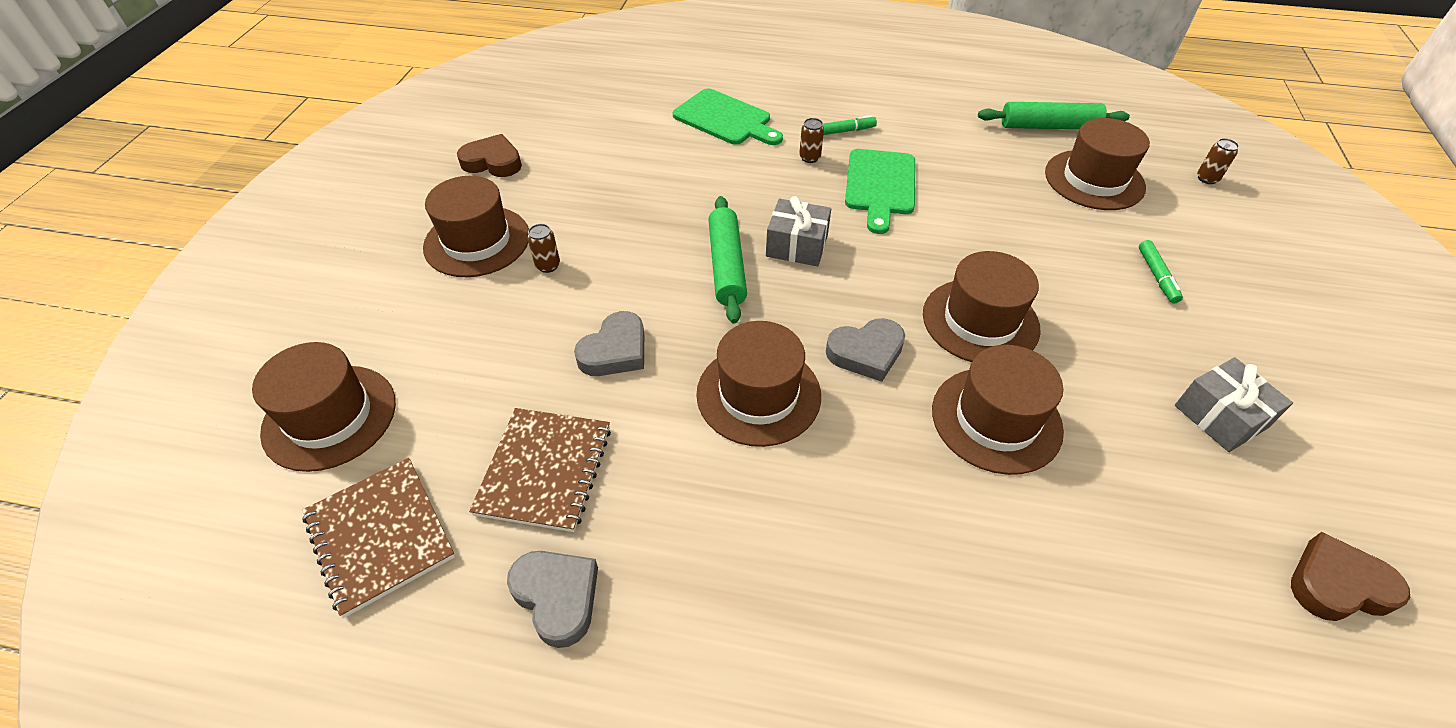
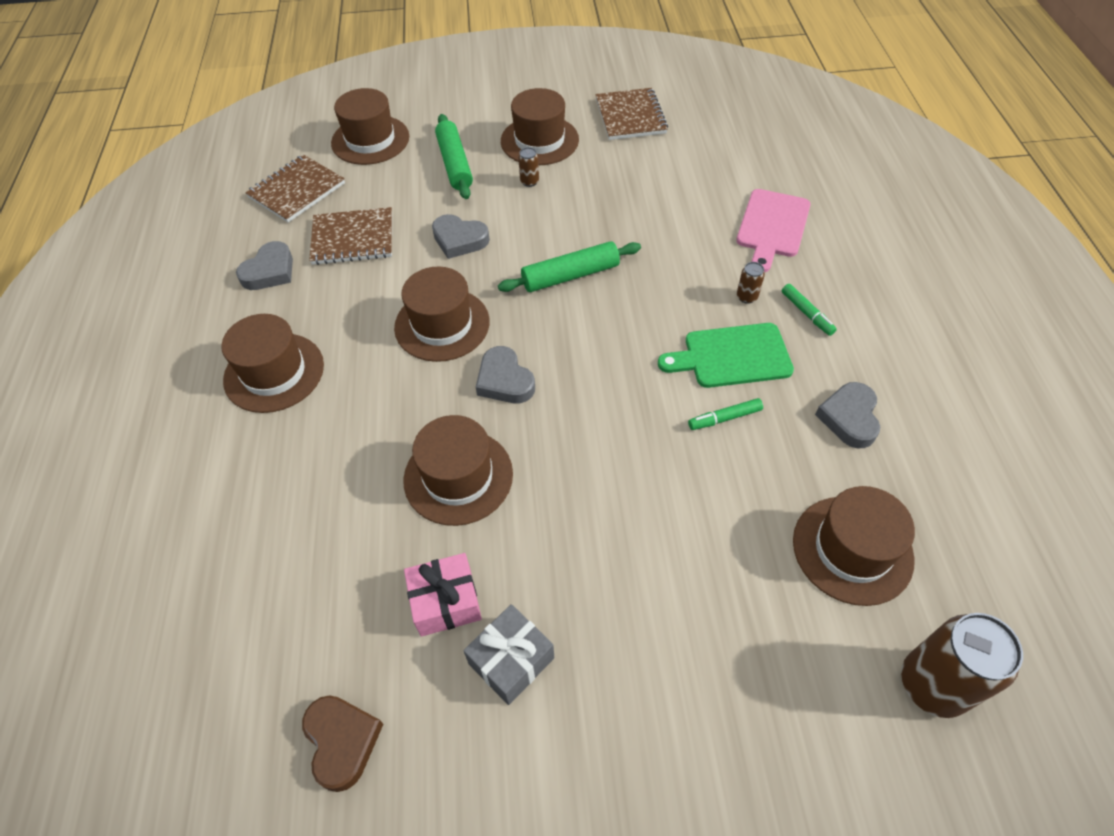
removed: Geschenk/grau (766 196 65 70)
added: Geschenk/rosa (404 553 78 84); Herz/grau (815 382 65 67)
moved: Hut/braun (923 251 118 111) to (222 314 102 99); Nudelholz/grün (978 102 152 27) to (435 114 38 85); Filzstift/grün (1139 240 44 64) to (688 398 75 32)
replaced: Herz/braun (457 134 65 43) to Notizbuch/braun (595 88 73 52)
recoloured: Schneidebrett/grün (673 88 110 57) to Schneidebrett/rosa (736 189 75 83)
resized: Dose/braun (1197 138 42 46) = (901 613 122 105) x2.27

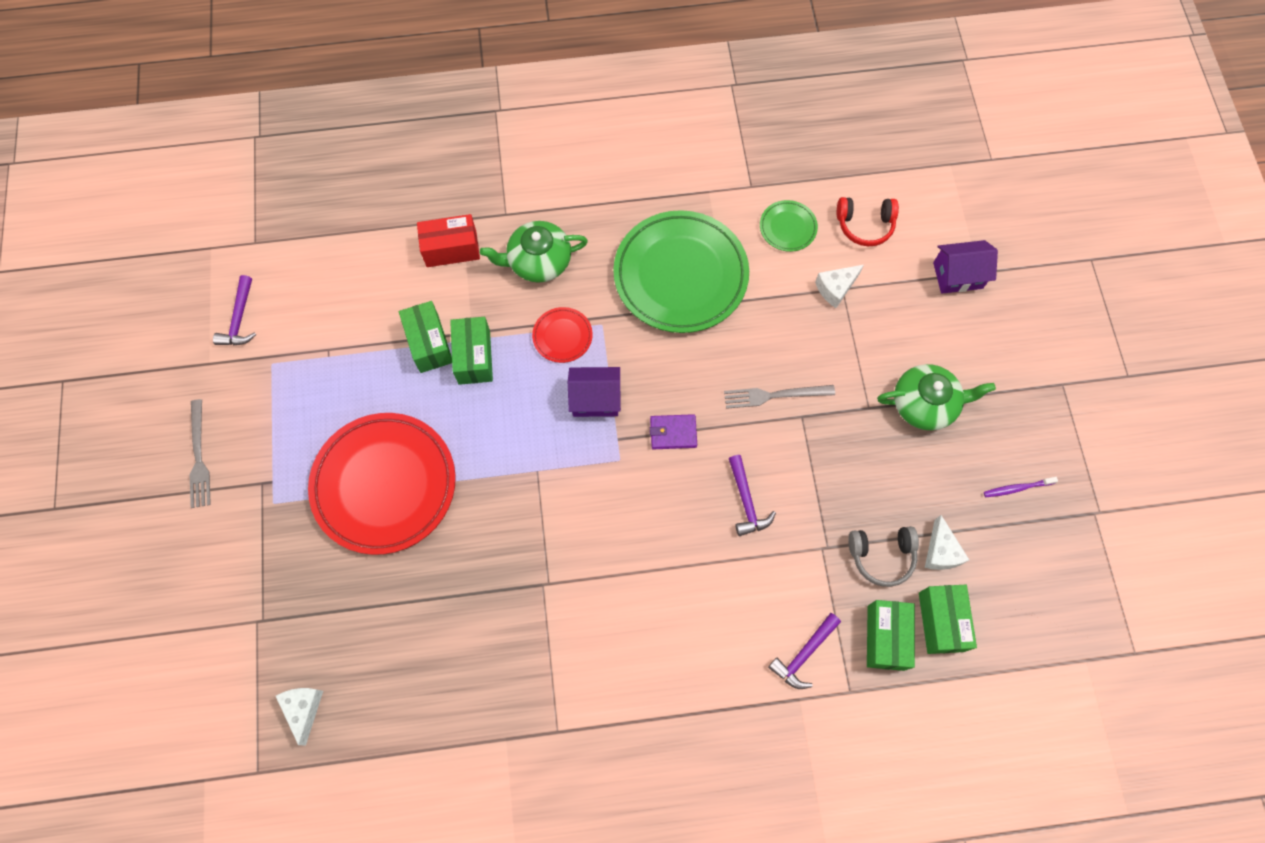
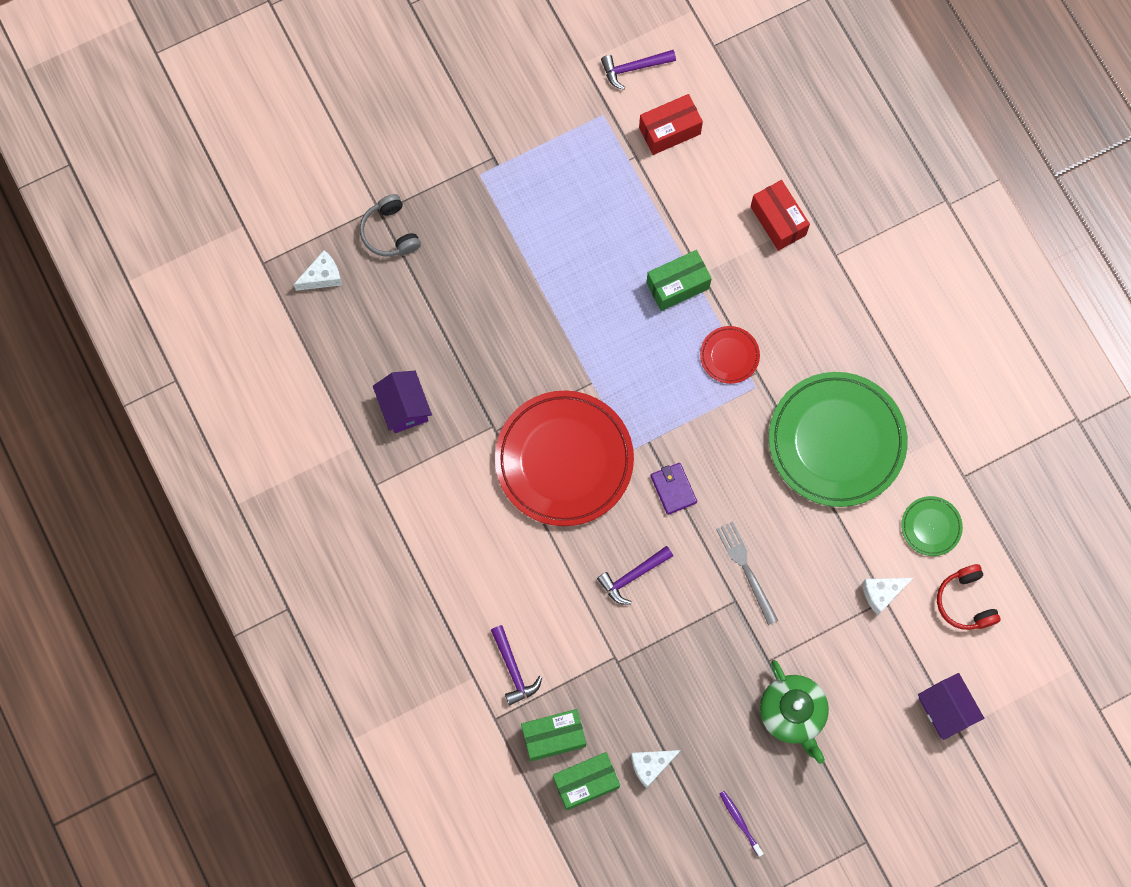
removed: Gabel/grau (190 399 21 109); Schachtel/grün (399 301 53 72); Teekanne/grün (480 221 108 62)
added: Schachtel/rot (639 94 64 61)
moved: Kopfhörer/grau (848 526 71 61) to (360 194 61 63); Haus/lila (568 367 53 50) to (373 371 59 62); Teller/rot (308 413 148 142) to (495 391 139 135)
turned: Hammer/lila (768 613 73 76) = (491 625 51 81) 135 degrees counterclockwise; Käse/weiß (815 265 49 43) = (862 578 51 37) 60 degrees counterclockwise

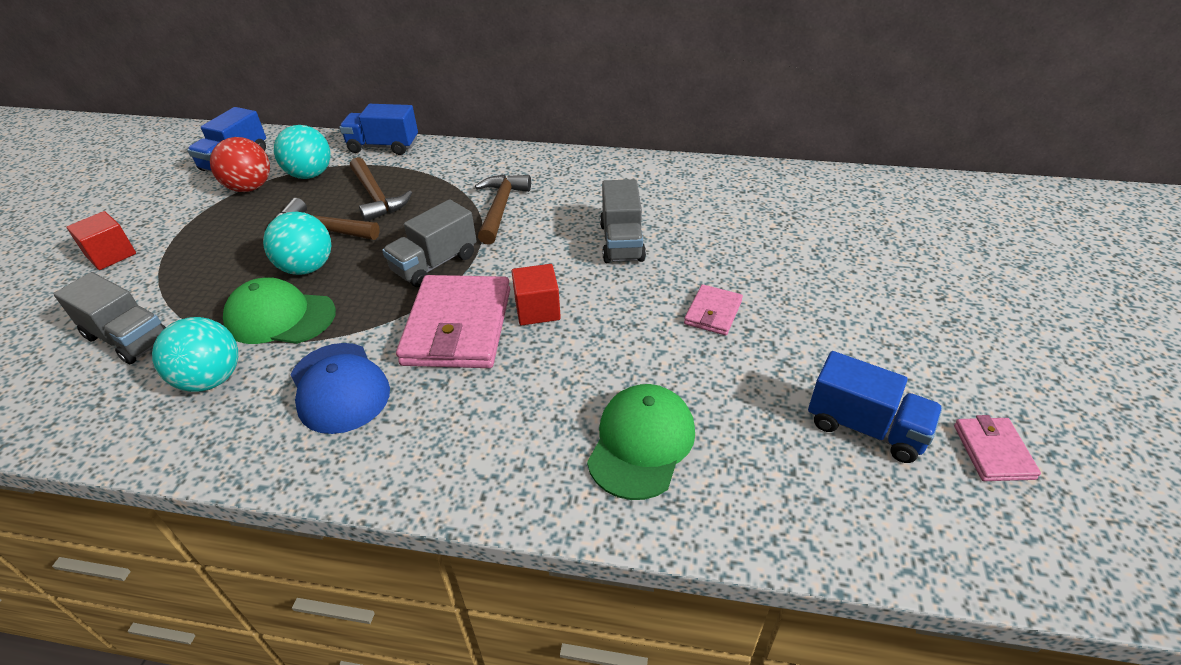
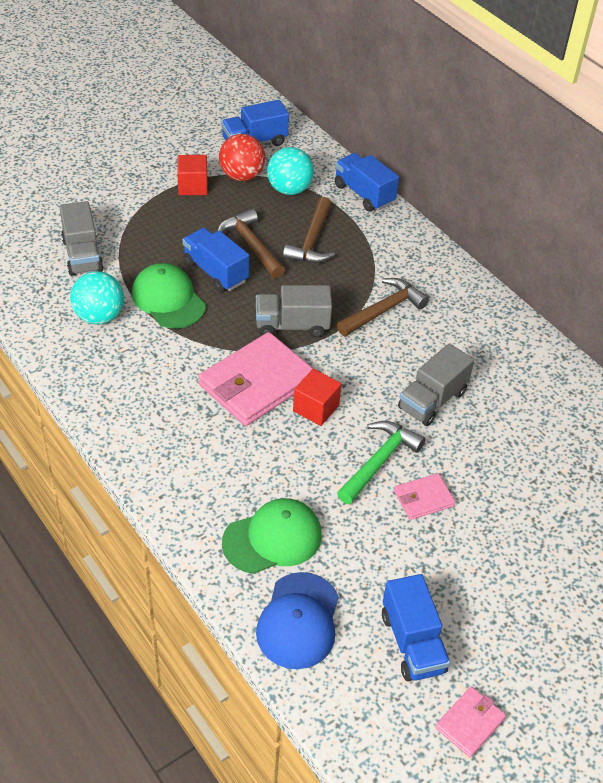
added: Hammer/grün (337 421 88 83)
moved: Kubus/rot (67 211 69 59) to (177 155 31 40); Kappe/blau (290 343 100 91) to (256 572 83 97)
replaced: Ball/türkis (263 212 68 63) to Lastwagen/blau (182 228 67 64)

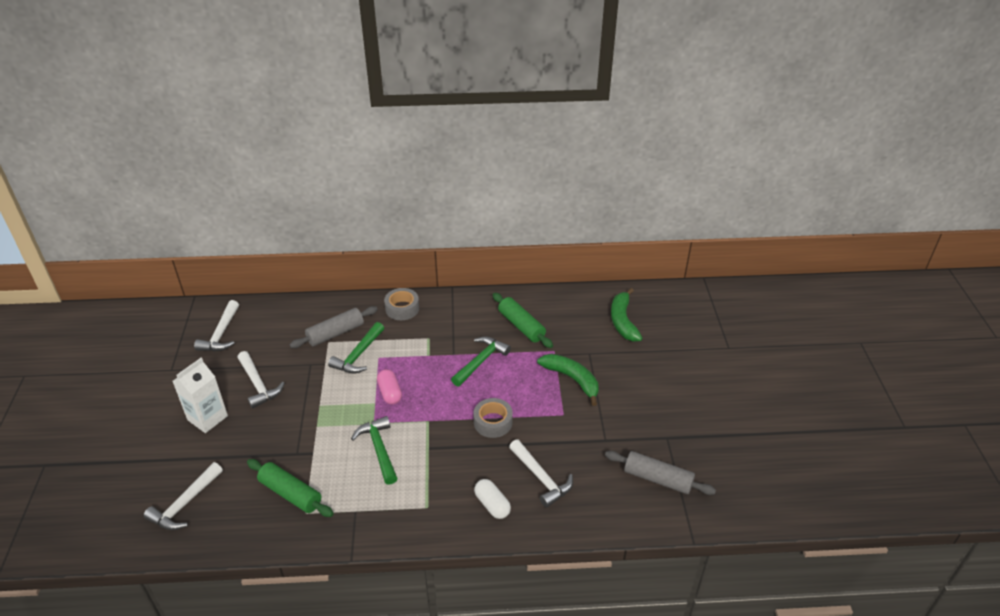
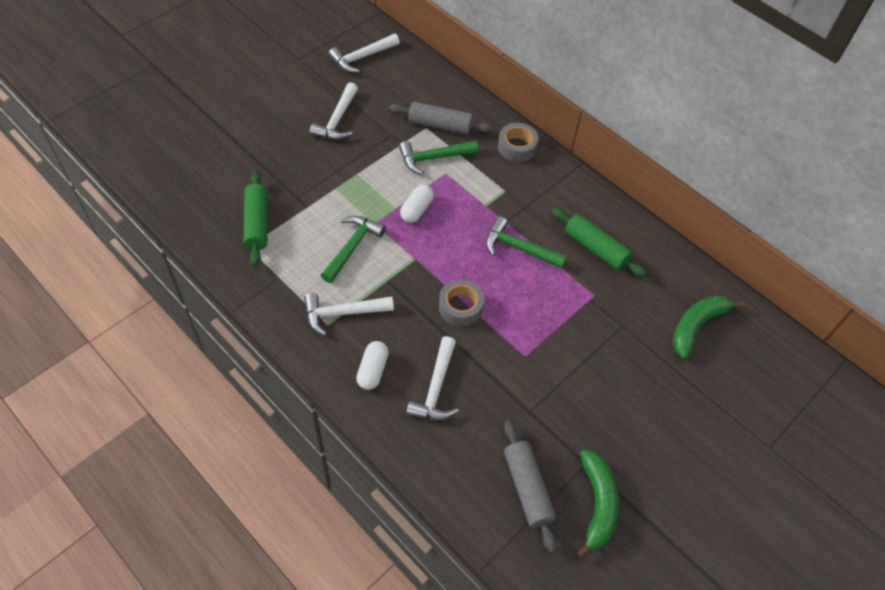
removed: Getränkekarton/weiß (173 358 55 75)
moved: Hammer/weiß (144 462 79 68) to (304 293 90 43); Banane/grün (537 354 62 52) to (577 449 42 110)
recoloured: Kapsel/rosa (377 369 25 35) to Kapsel/weiß (400 185 34 38)
turned: Hammer/grün (451 336 60 51) = (486 216 81 52) 150 degrees counterclockwise; Nudelholz/grün (492 293 61 55) = (552 207 95 70) 60 degrees counterclockwise

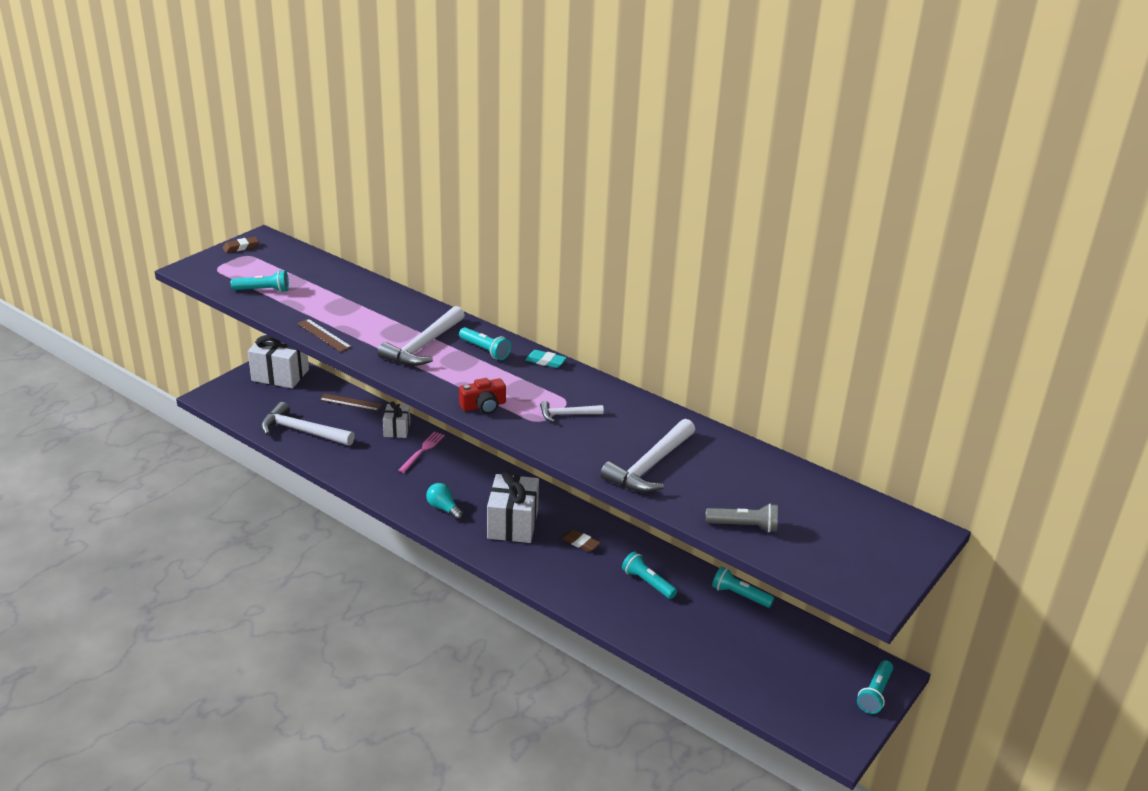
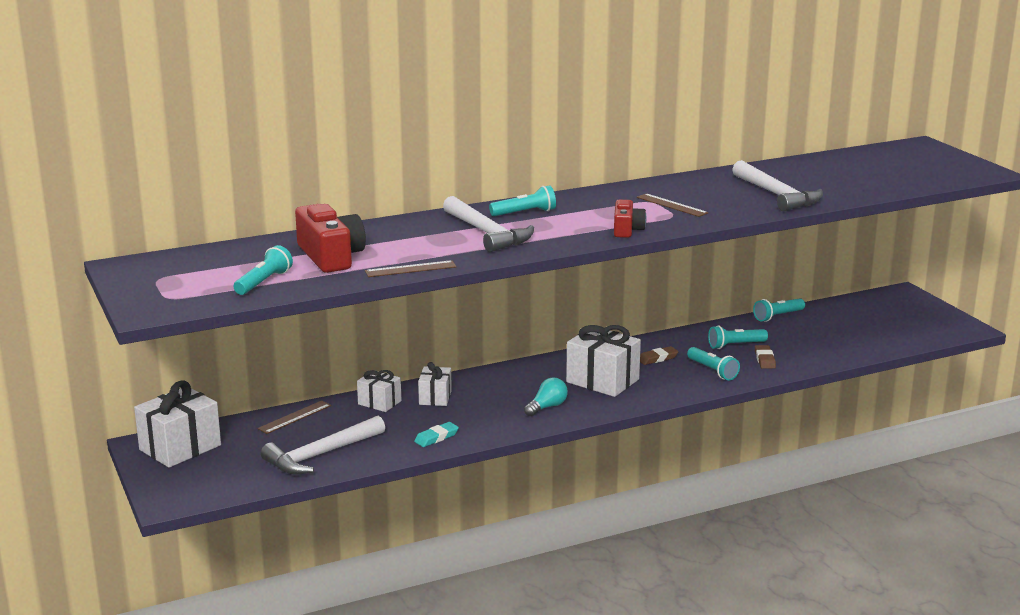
removed: Taschenlampe/grau (706 503 72 29)
added: Kamera/rot (295 204 71 69)
moved: Radiergummi/türkis (525 350 42 18) to (414 422 45 25); Taschenlampe/türkis (857 660 36 54) to (687 347 53 33); Radiergummi/braun (223 237 36 16) to (755 345 21 24)
replaced: Gabel/rosa (398 432 47 41) to Geschenk/weiß (418 362 34 44); Hammer/weiß (540 401 64 21) to Lineal/braun (637 193 72 24)
turned: Glühbirne/türkis (426 483 38 37) = (524 377 44 39) 150 degrees clockwise

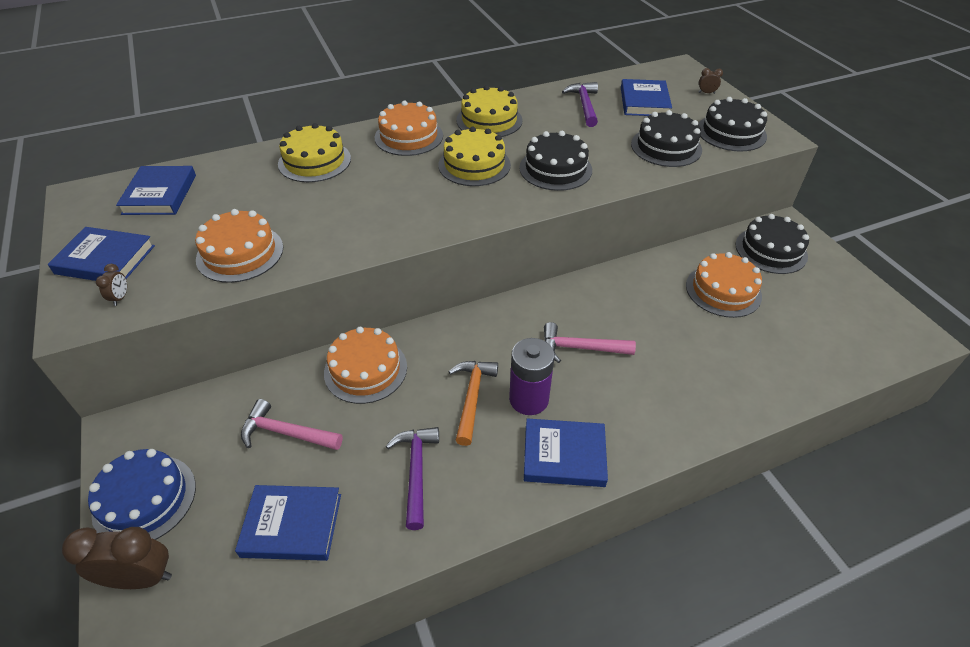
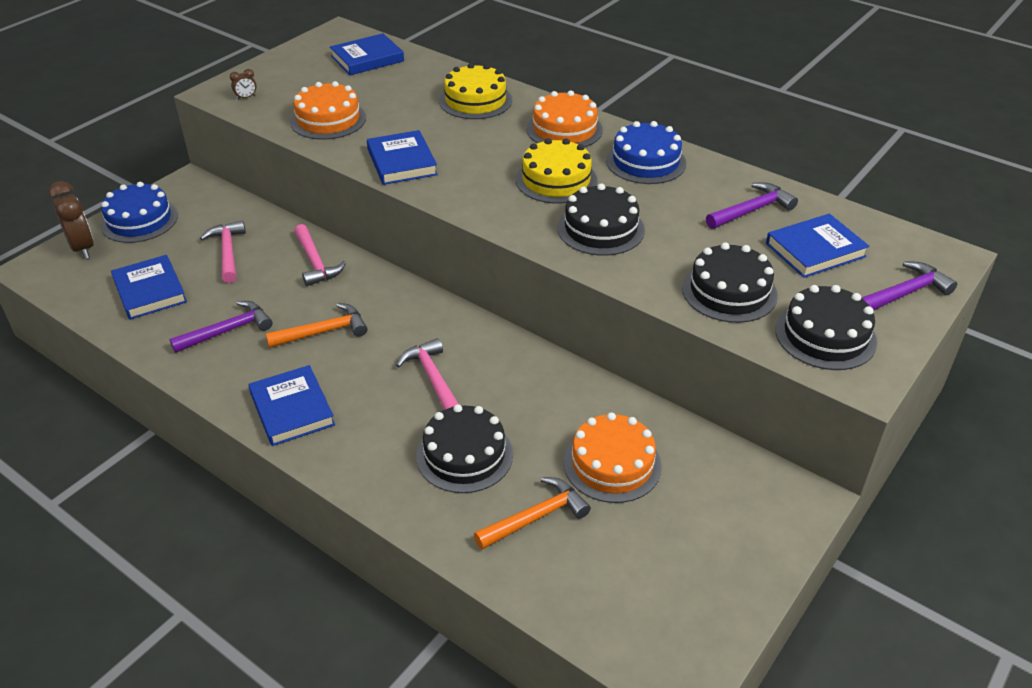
removed: Batterie/lila (509 338 46 77)
added: Hammer/orange (474 477 117 73)
moved: Buch/blau (48 227 107 54) to (367 130 71 55); Kuchen/schwarz (736 214 73 60) to (416 404 97 89)
replaced: Kuchen/orange (324 327 83 77) to Hammer/rosa (294 224 52 62); Wecker/braun (699 68 24 26) to Hammer/lila (862 262 95 49)
recoloured: Kuchen/gelb (456 85 66 52) to Kuchen/blau (606 121 80 63)

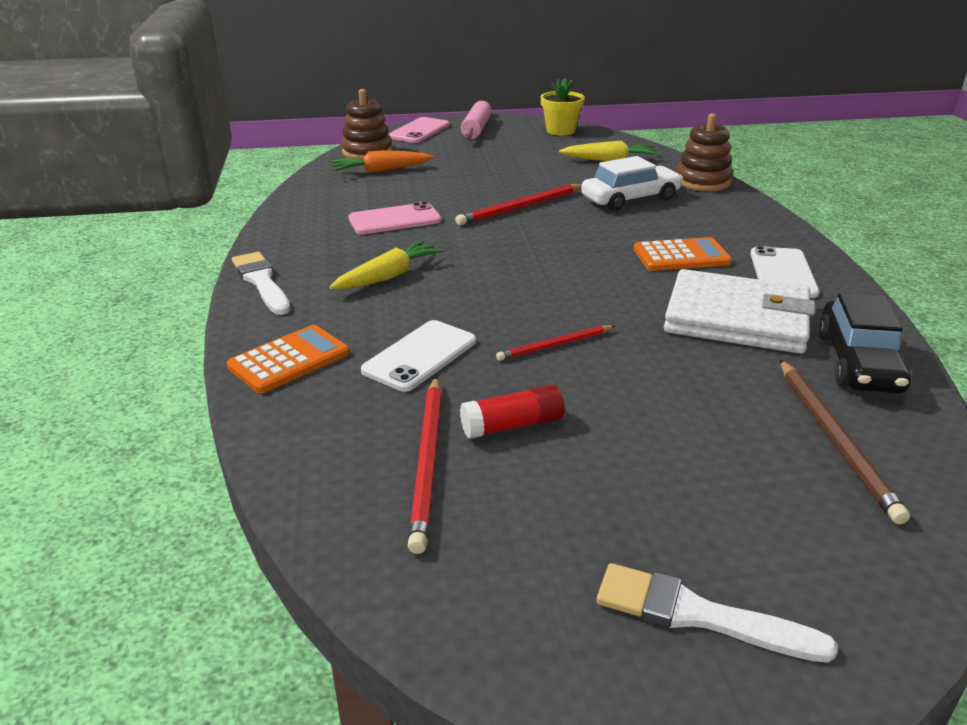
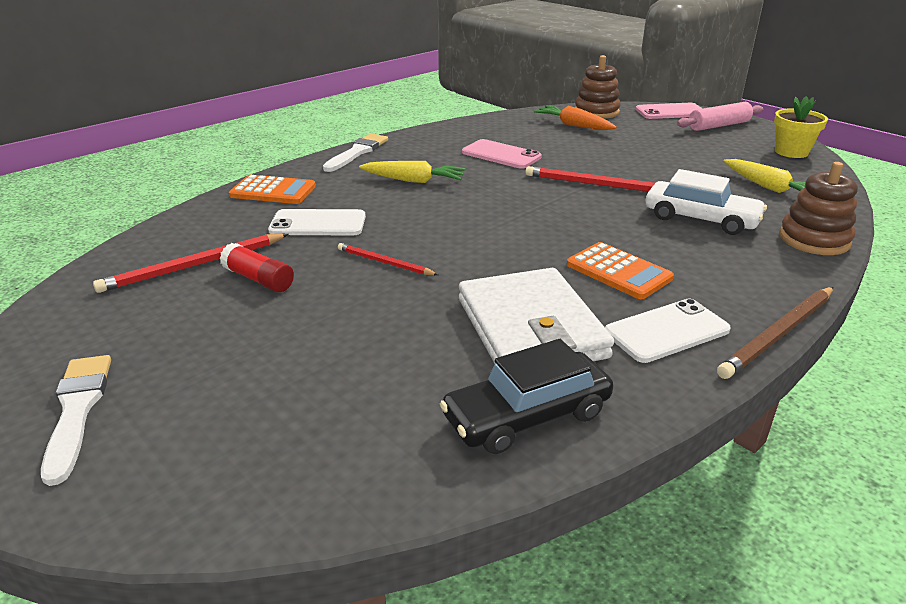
moved: Bleistift/braun (780 360 130 164) to (717 287 116 92)

